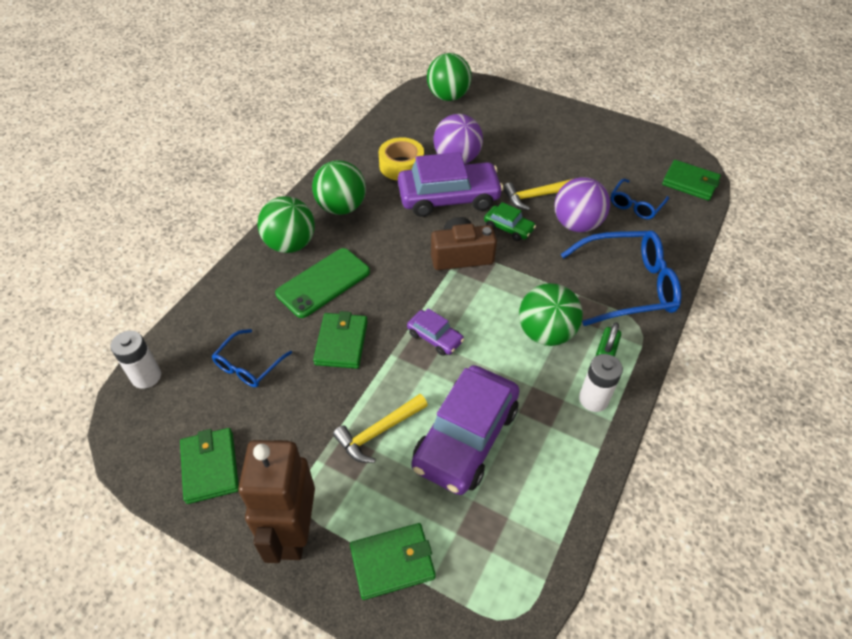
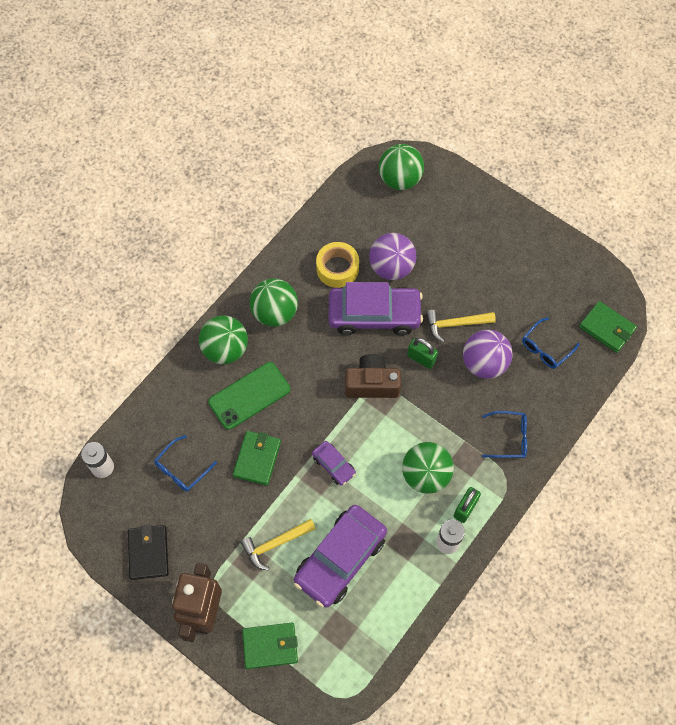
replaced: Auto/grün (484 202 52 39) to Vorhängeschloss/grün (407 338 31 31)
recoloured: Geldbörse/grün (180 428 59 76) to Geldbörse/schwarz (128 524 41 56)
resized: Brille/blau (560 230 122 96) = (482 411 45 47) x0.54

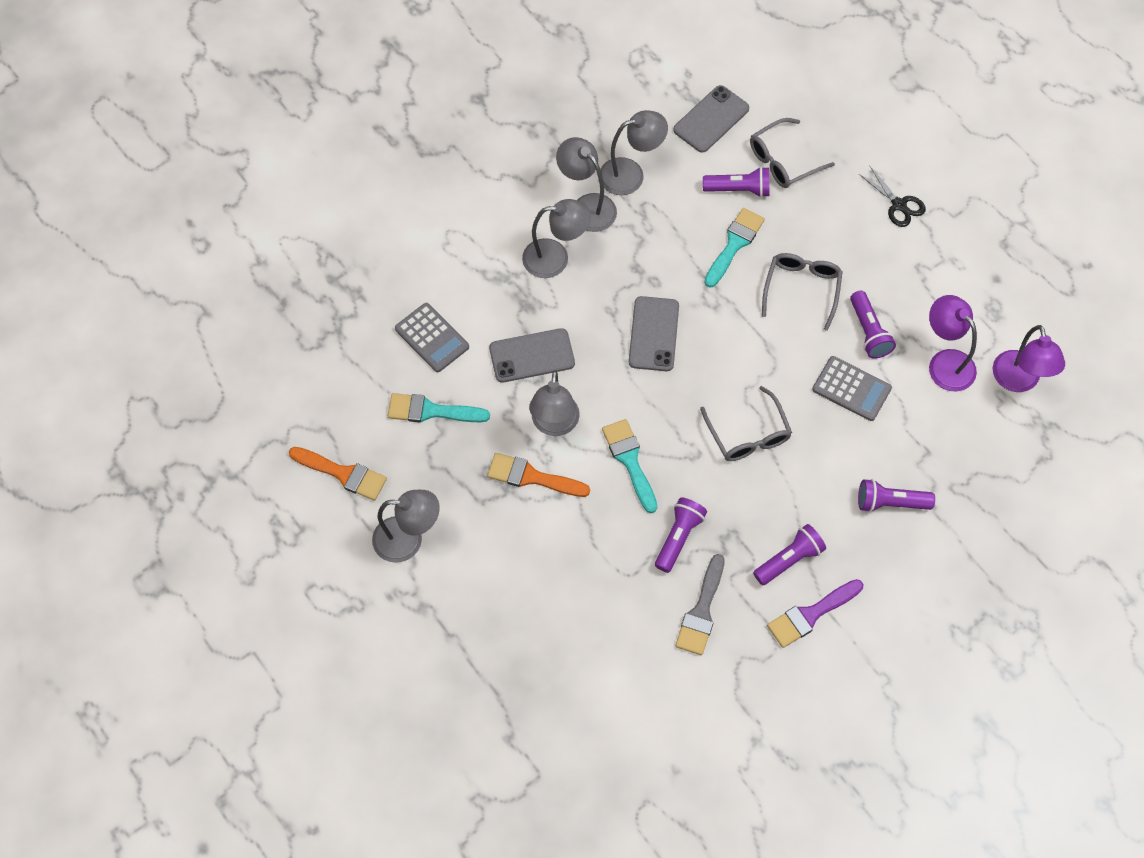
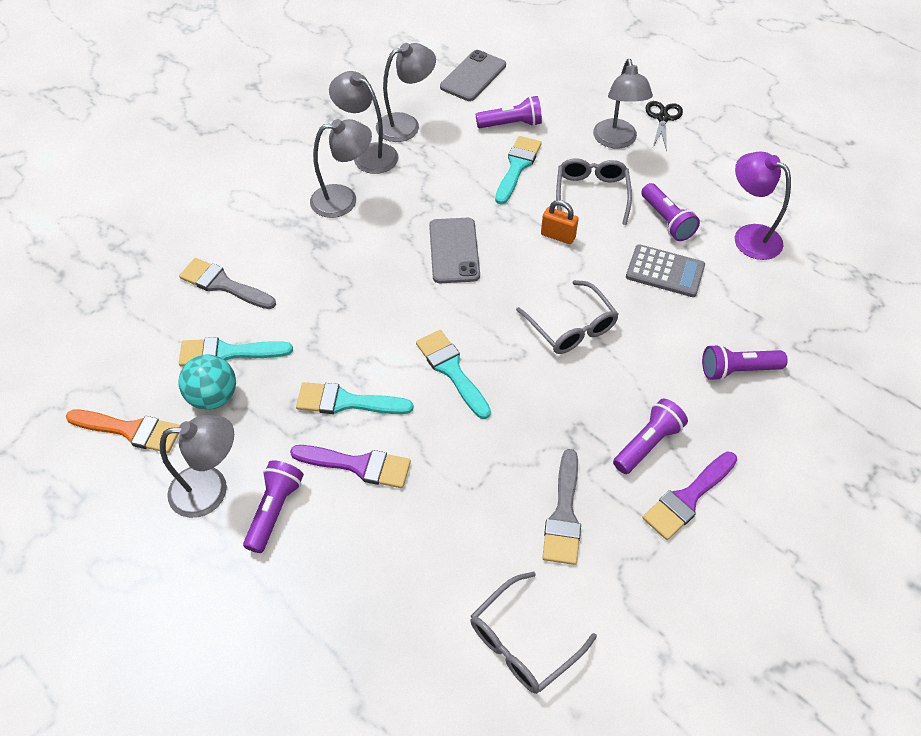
removed: Handy/grau (489 328 86 55); Lampe/lila (993 325 72 67)
added: Ball/türkis (179 354 57 56); Pinsel/lila (290 445 121 43); Vorhängeschloss/orange (541 200 38 44)
moved: Taschenlampe/lila (655 498 52 75) to (243 460 61 93); Brille/grau (750 118 85 70) to (471 572 126 122); Lampe/grau (529 370 51 66) to (593 59 60 90)
replaced: Taschenrechner/grau (395 303 74 69) to Pinsel/grau (179 258 97 51)
recoloured: Pinsel/orange (487 453 103 44) to Pinsel/türkis (296 382 118 32)
turned: Schere/schwarz (859 166 67 61) = (645 101 38 51) 120 degrees counterclockwise

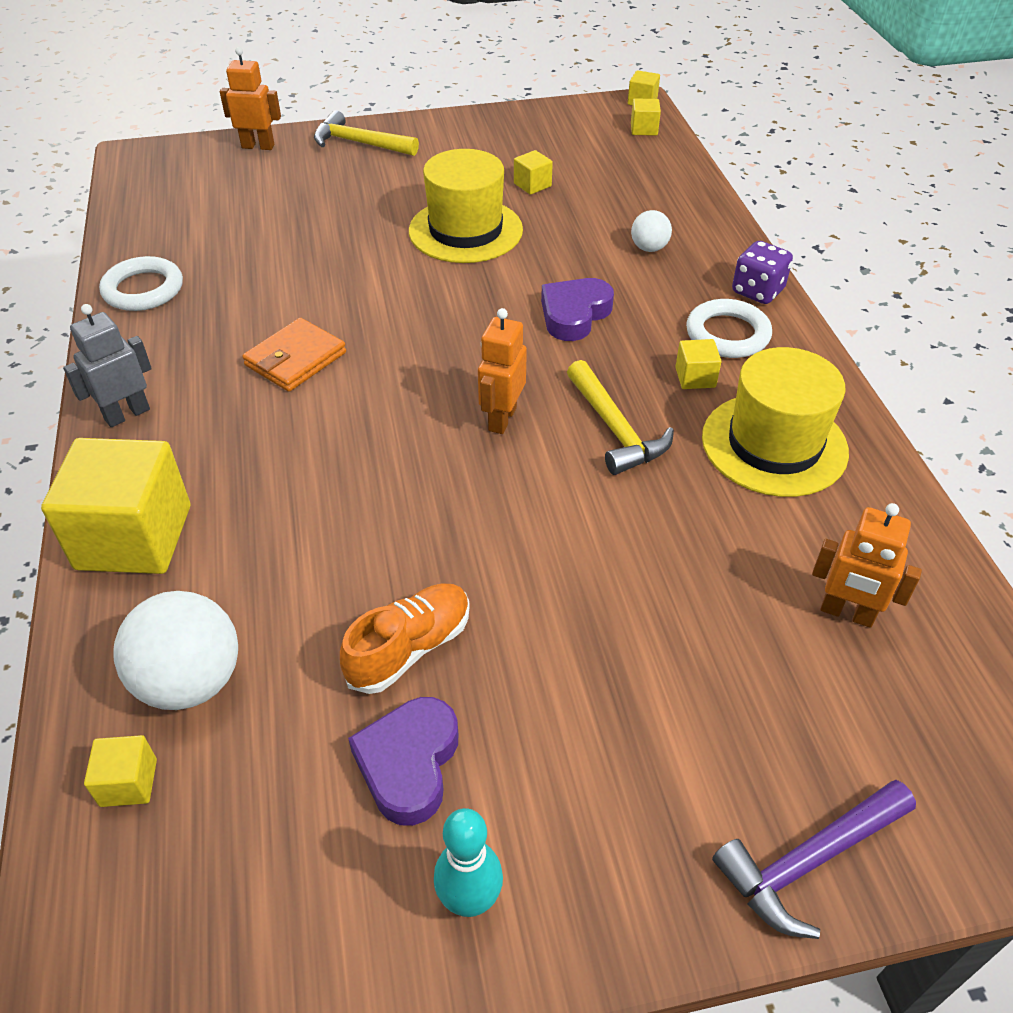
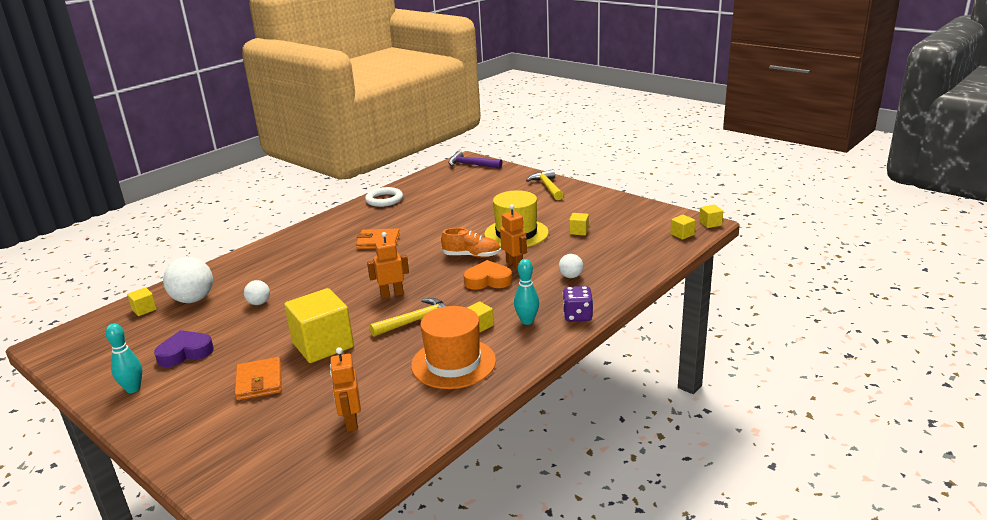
removed: Roboter/grau (63 304 89 123)
added: Geldbörse/orange (235 357 47 43); Ball/weiß (244 280 26 25)
moved: Kubus/gelb (41 438 149 136) to (284 288 70 75); Schuh/orange (340 584 130 110) to (441 228 60 30); Hammer/lila (712 780 204 159) to (448 151 54 17); Roboter/orange (220 47 61 103) to (500 204 27 66)
replaced: Ring/weiß (686 299 86 59) to Bowlingkegel/türkis (514 259 25 66)
recoloured: Hut/gelb (702 347 147 150) to Hut/orange (411 306 85 83); Herz/lila (541 278 73 63) to Herz/orange (464 260 48 30)
turned: Hammer/gelb (567 360 107 115) = (370 298 77 39) 150 degrees counterclockwise

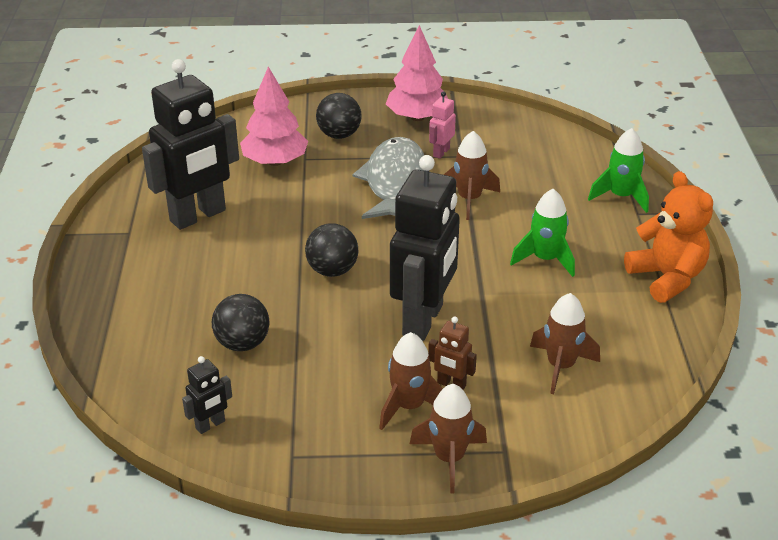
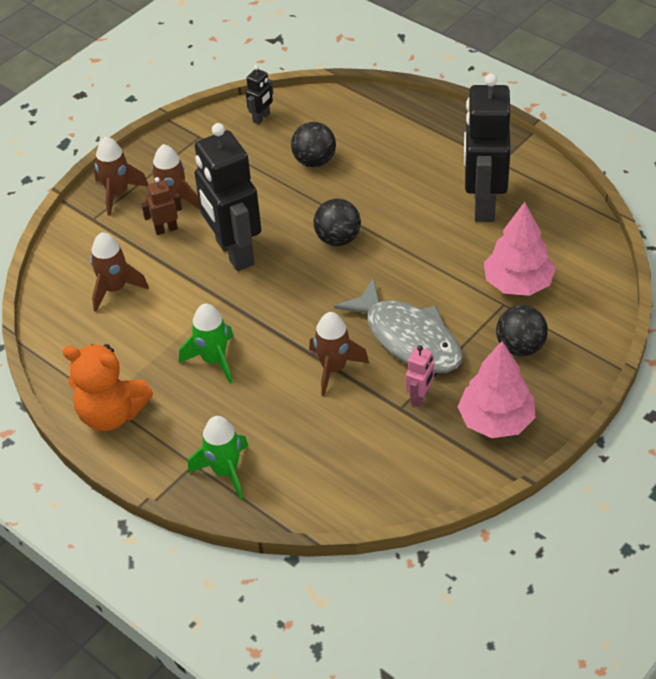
turned: Roboter/schwarz (182 356 50 78) = (246 65 27 60) 150 degrees counterclockwise; Roboter/rosa (429 91 27 68) = (406 345 28 62) 45 degrees clockwise

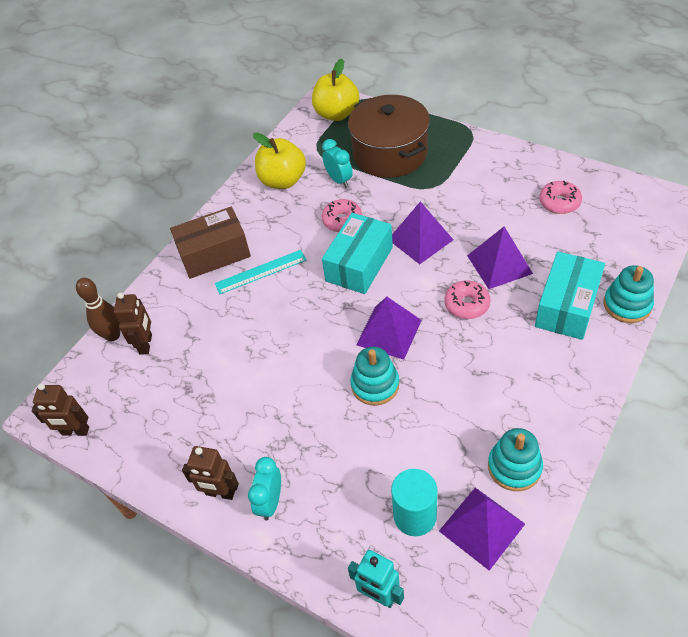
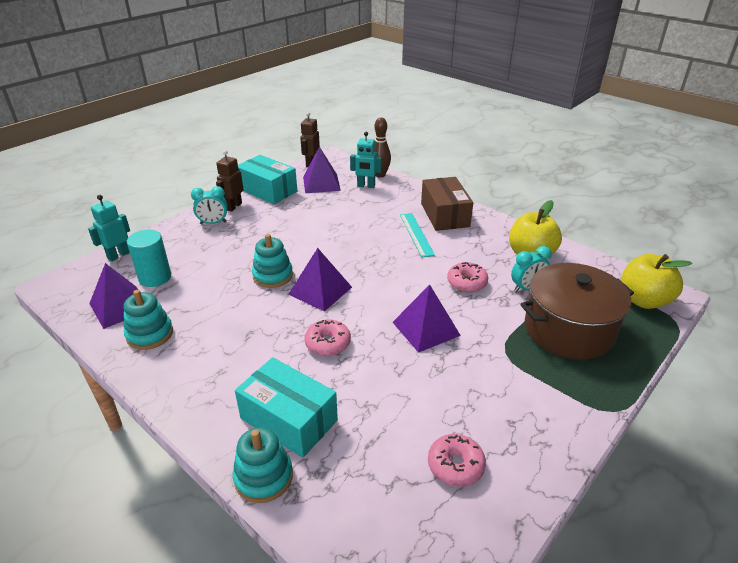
moved: Schachtel/türkis (322 213 71 81) to (238 155 59 49); Pyramide/lila (467 226 66 63) to (303 146 38 47)
recoloured: Roboter/braun (114 293 38 62) to Roboter/türkis (350 131 32 57)
turned: Wecker/türkis (248 457 33 63) = (191 186 37 38) 150 degrees clockwise

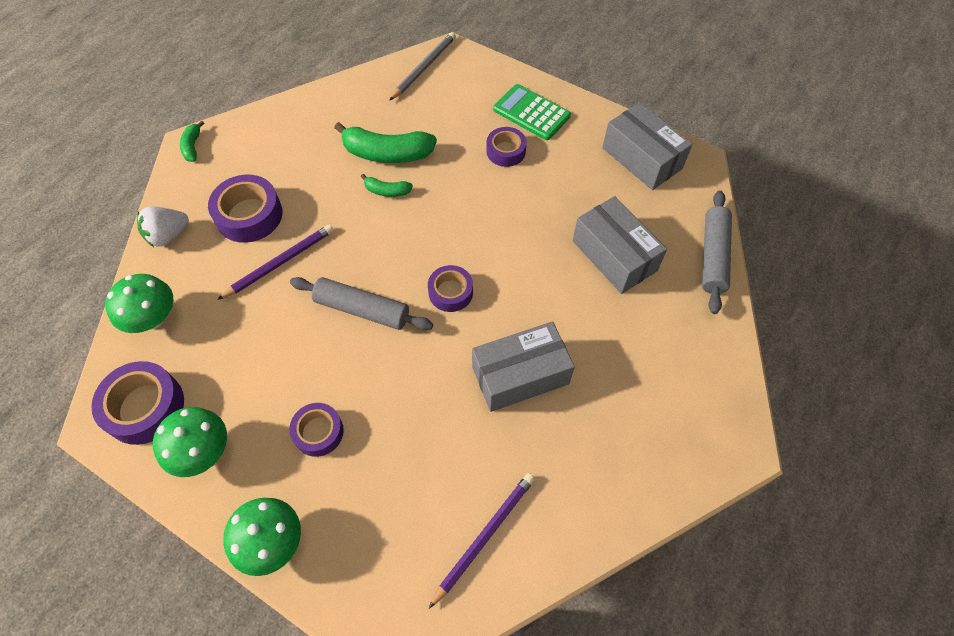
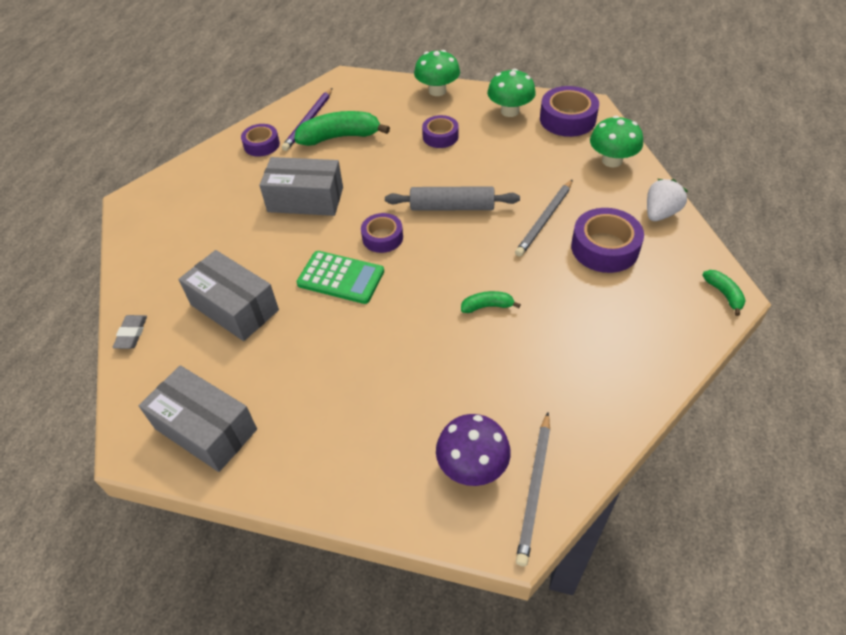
added: Pilz/lila (436 414 75 72)
moved: Klebeband/lila (486 127 41 40) to (241 124 39 33); Banane/grün (334 122 103 41) to (295 111 95 35); Taschenrechner/grün (493 84 78 56) to (296 251 88 53)
replaced: Nudelholz/grau (702 190 30 124) to Radiergummi/grau (113 315 34 34)
recoloured: Bleistift/lila (217 225 117 75) to Bleistift/grau (515 179 58 78)
turned: Schachtel/grau (472 322 103 90) = (259 157 84 59) 45 degrees clockwise

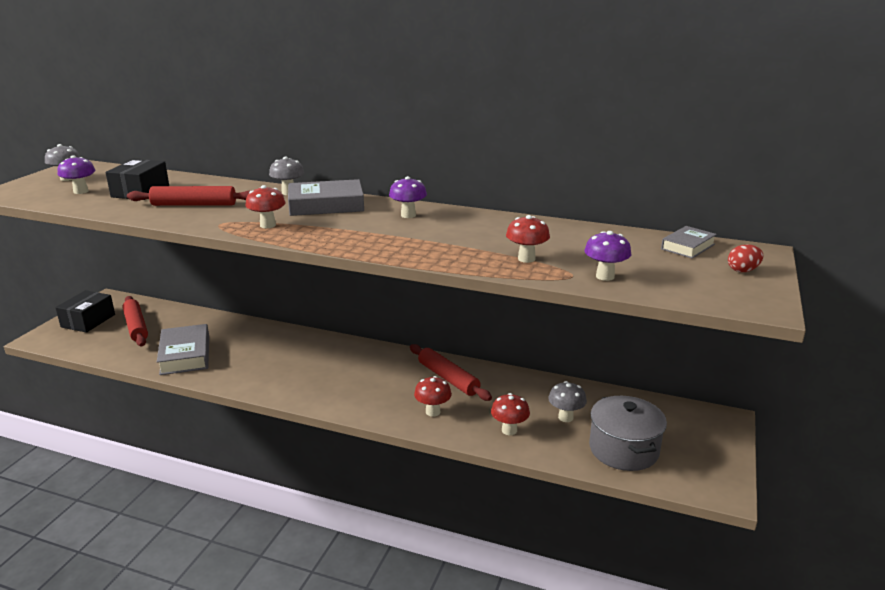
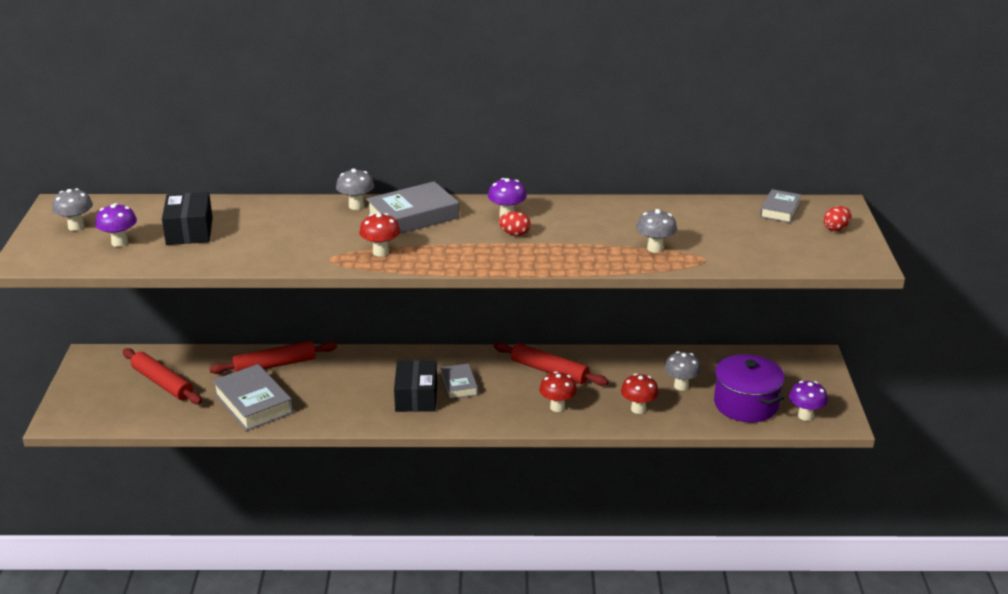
added: Buch/grau (440 363 38 36); Ei/rot (499 212 32 24)
moved: Nudelholz/rot (127 186 124 20) to (209 341 128 33); Schachtel/schwarz (55 290 60 43) to (394 360 43 52); Pilz/lila (585 231 46 50) to (789 381 39 40)
recoloured: Pilz/rot (506 215 44 48) to Pilz/grau (636 209 41 44); Kochtopf/grau (589 396 78 75) to Kochtopf/lila (714 354 71 68)

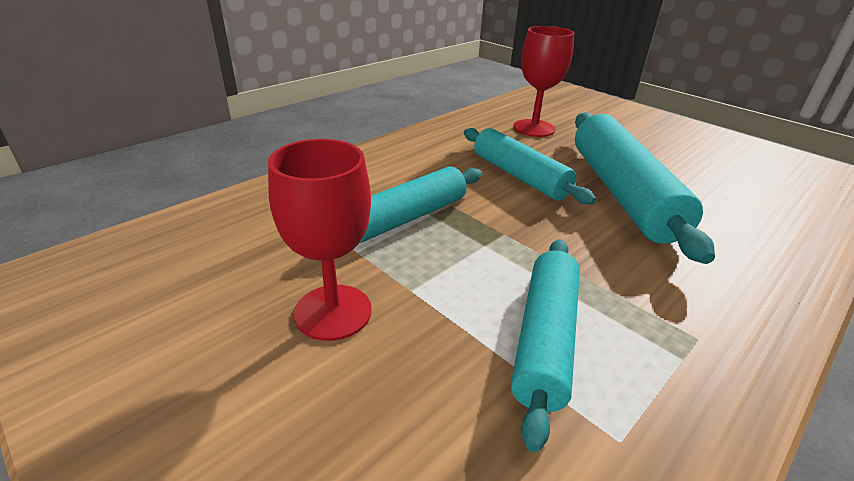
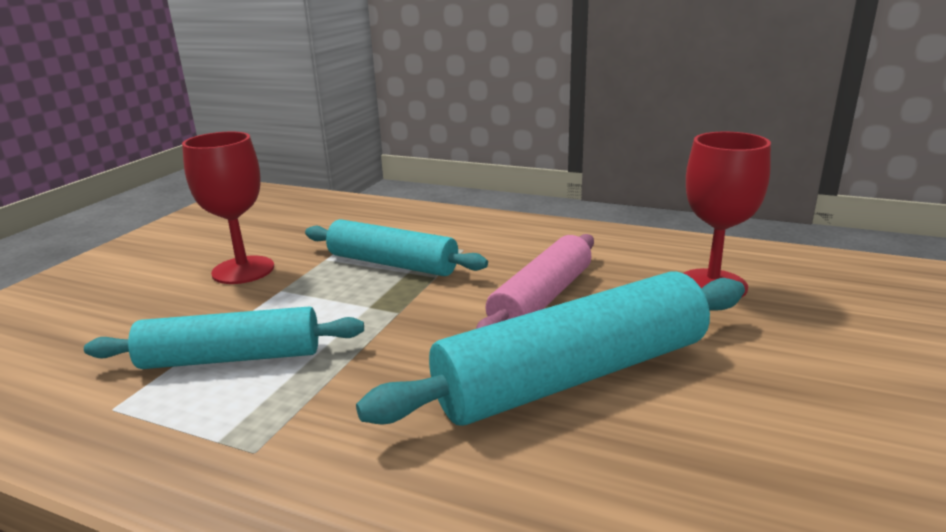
recoloured: Nudelholz/türkis (464 128 132 76) to Nudelholz/rosa (476 234 118 95)

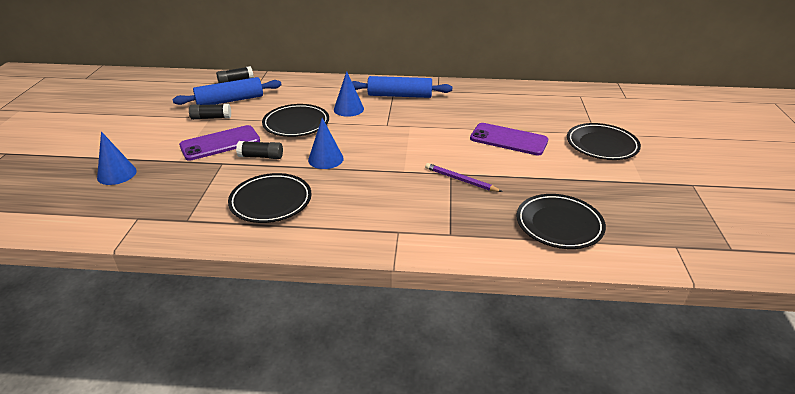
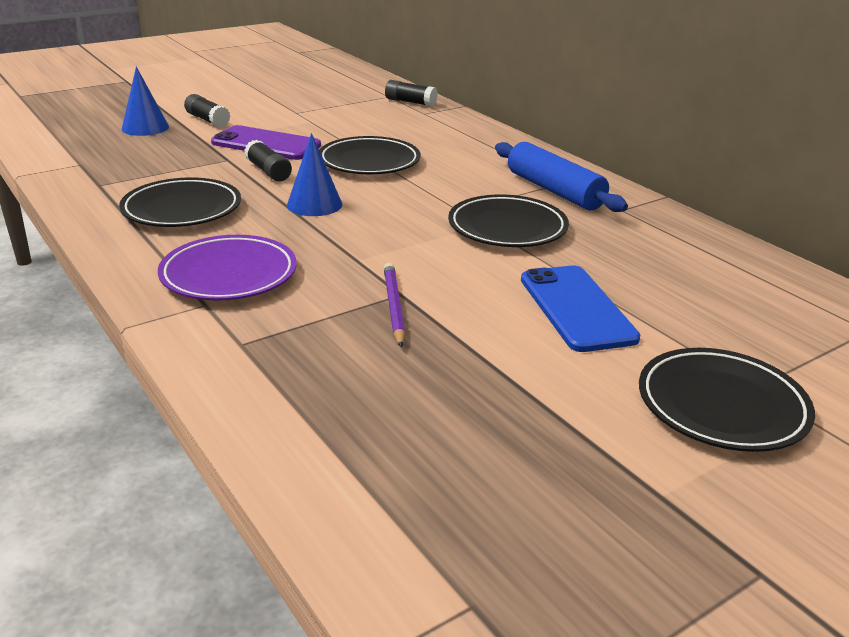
removed: Nudelholz/blau (173 77 108 28); Kegel/blau (334 71 30 46)
added: Teller/lila (158 235 139 66)
moved: Klebestift/schwarz (189 104 42 16) to (184 94 46 33); Teller/schwarz (517 194 89 55) to (448 195 121 52)
recoloured: Handy/lila (470 123 78 32) to Handy/blau (521 266 119 86)

